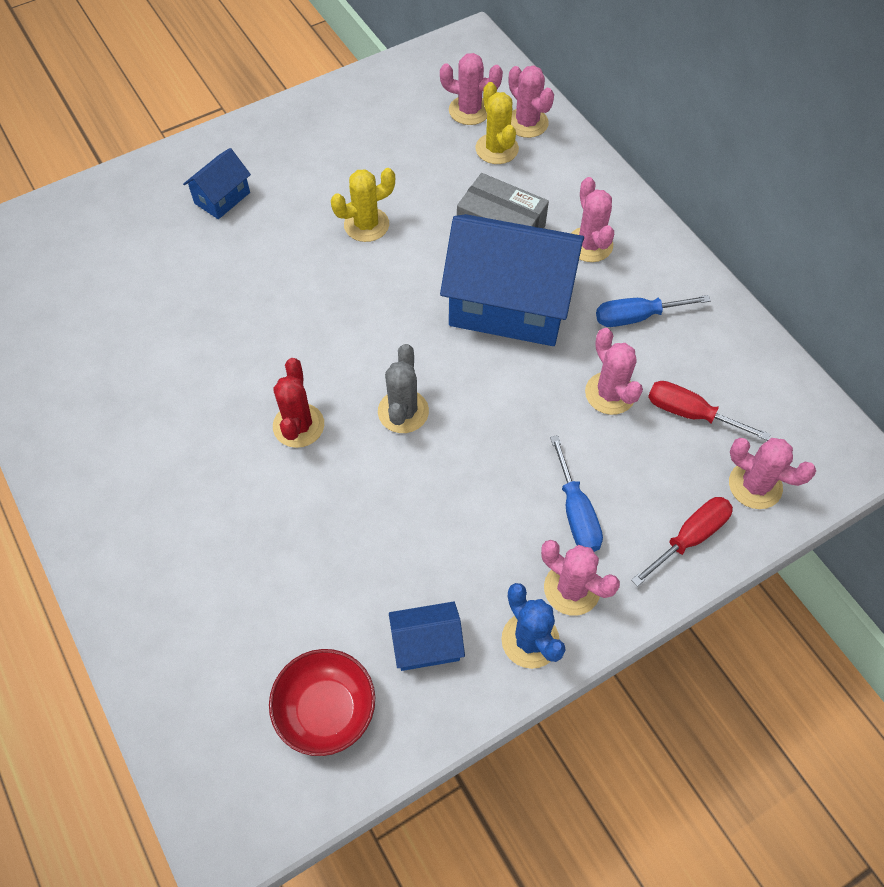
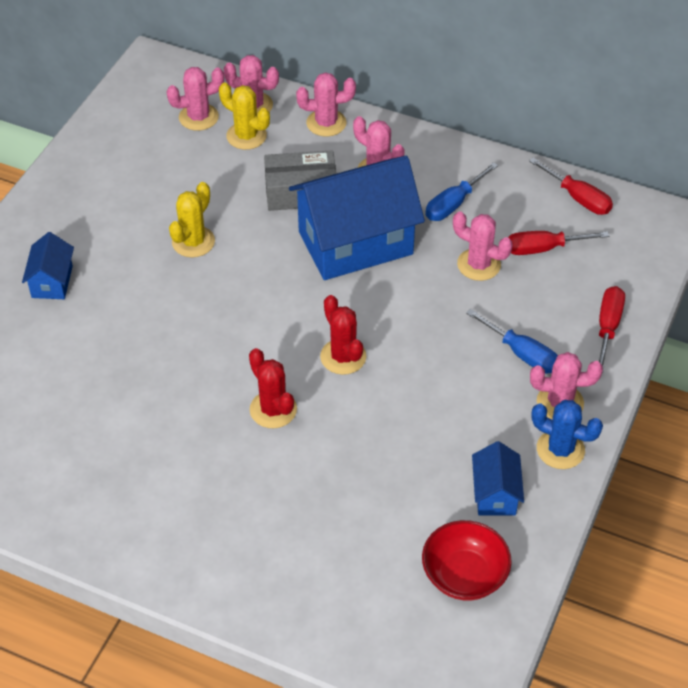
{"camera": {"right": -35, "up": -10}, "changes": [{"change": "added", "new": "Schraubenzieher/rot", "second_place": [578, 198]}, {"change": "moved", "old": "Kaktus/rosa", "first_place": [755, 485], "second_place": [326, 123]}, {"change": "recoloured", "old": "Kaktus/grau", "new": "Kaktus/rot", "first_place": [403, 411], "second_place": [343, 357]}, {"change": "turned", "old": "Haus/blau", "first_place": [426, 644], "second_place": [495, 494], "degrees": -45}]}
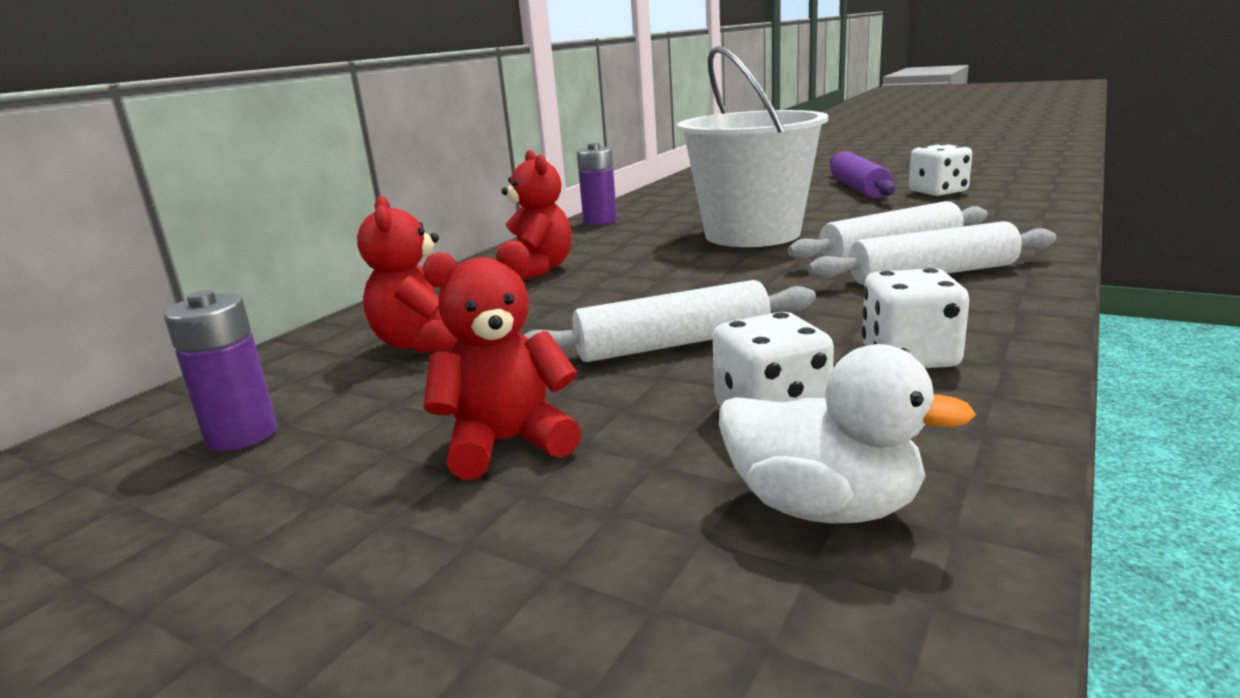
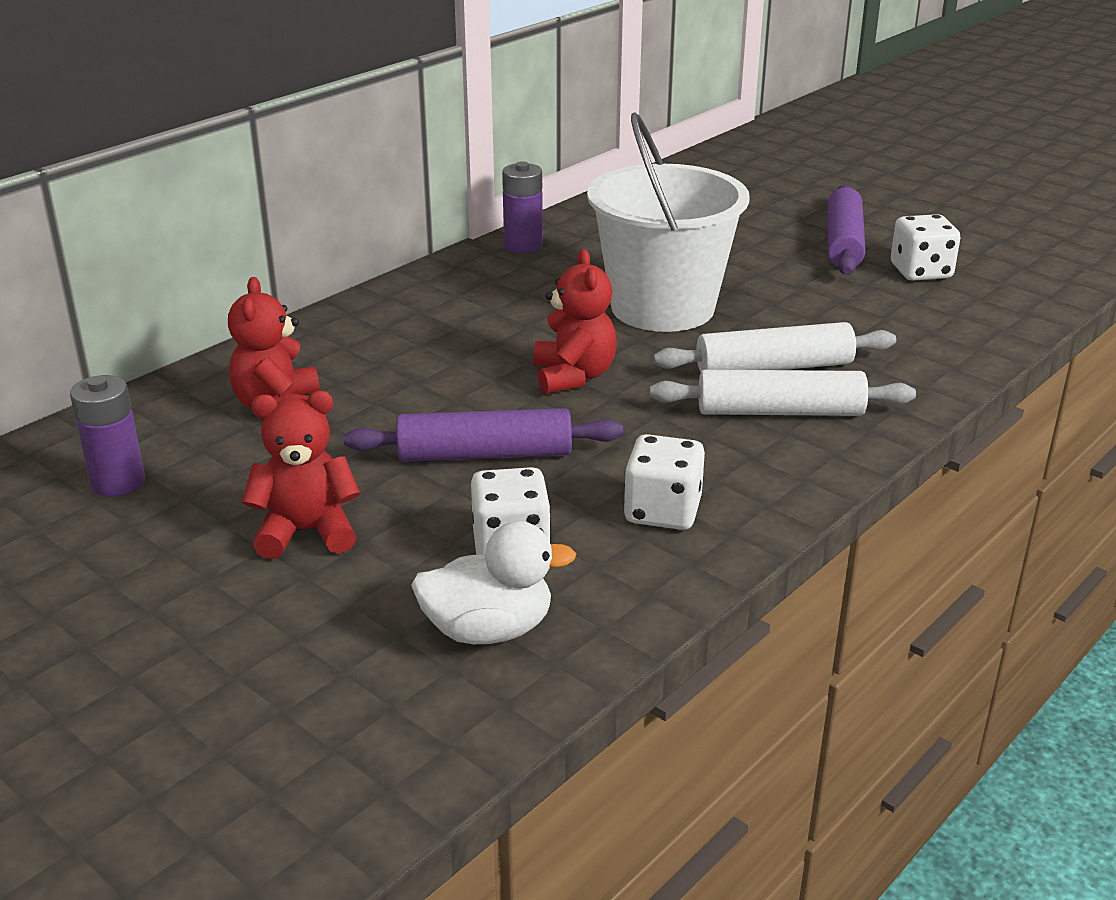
{"camera": {"right": 10, "up": 10}, "changes": [{"change": "moved", "old": "Teddybär/rot", "first_place": [537, 270], "second_place": [573, 376]}, {"change": "recoloured", "old": "Nudelholz/weiß", "new": "Nudelholz/lila", "first_place": [673, 344], "second_place": [485, 454]}, {"change": "turned", "old": "Ente/weiß", "first_place": [824, 507], "second_place": [488, 630], "degrees": -45}]}
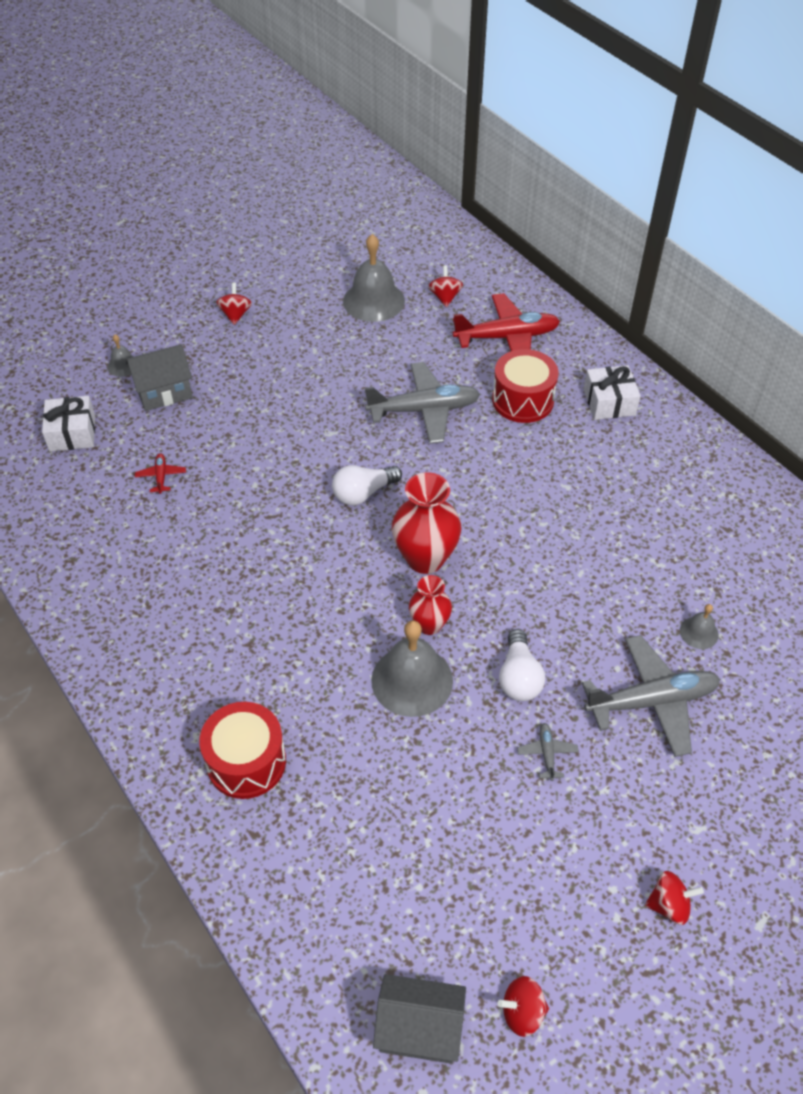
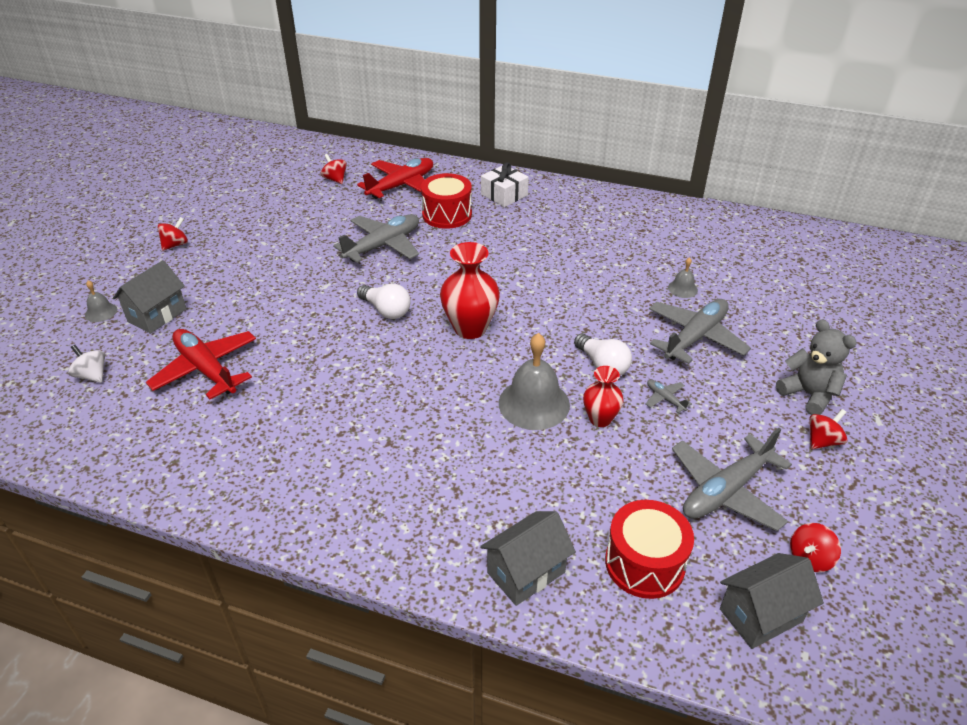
{"camera": {"right": -35, "up": -10}, "changes": [{"change": "removed", "old": "Glocke/grau", "first_place": [373, 301]}, {"change": "added", "new": "Haus/grau", "second_place": [526, 572]}, {"change": "added", "new": "Flugzeug/grau", "second_place": [726, 491]}, {"change": "added", "new": "Teddybär/grau", "second_place": [808, 394]}, {"change": "moved", "old": "Trommel/rot", "first_place": [246, 762], "second_place": [644, 563]}, {"change": "moved", "old": "Vase/rot", "first_place": [429, 625], "second_place": [600, 419]}, {"change": "replaced", "old": "Geschenk/weiß", "new": "Kreisel/weiß", "first_place": [72, 433], "second_place": [92, 375]}, {"change": "turned", "old": "Kreisel/rot", "first_place": [235, 315], "second_place": [175, 245], "degrees": 75}, {"change": "turned", "old": "Glühbirne/weiß", "first_place": [363, 493], "second_place": [386, 310], "degrees": -75}, {"change": "resized", "old": "Flugzeug/rot", "first_place": [161, 476], "second_place": [206, 369], "factor": 2.32}]}
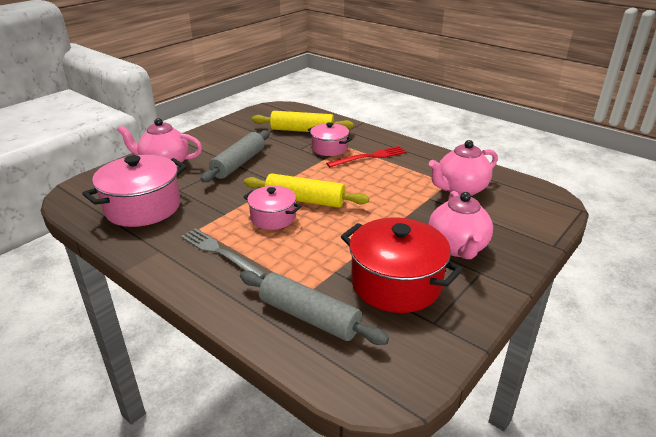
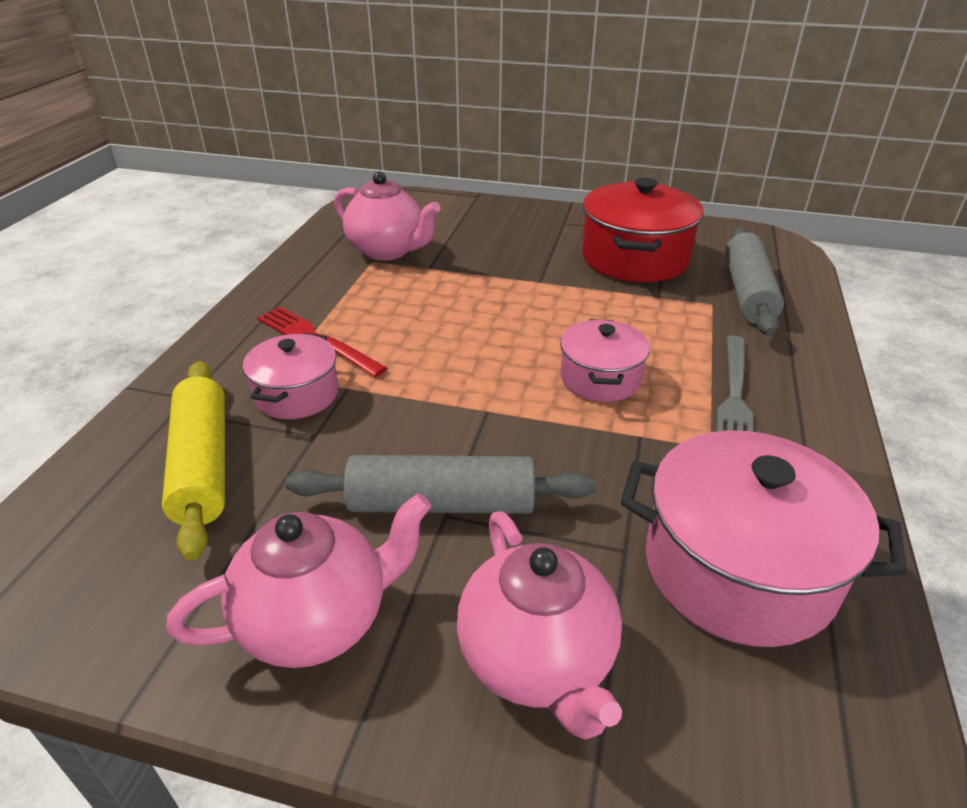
{"camera": {"right": -115, "up": 5}, "changes": [{"change": "removed", "old": "Nudelholz/gelb", "first_place": [305, 200]}, {"change": "moved", "old": "Teekanne/rosa", "first_place": [457, 247], "second_place": [317, 620]}]}
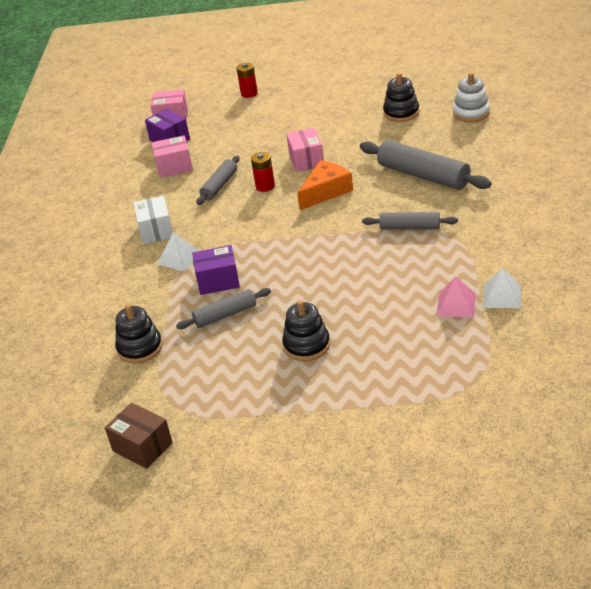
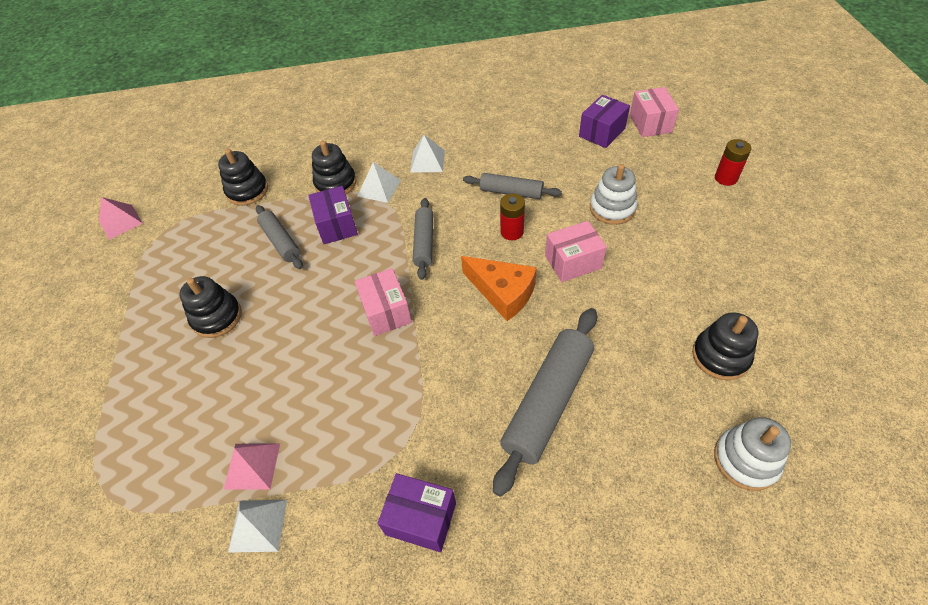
{"camera": {"right": 80, "up": 15}, "changes": [{"change": "added", "new": "Stapelspielzeug/schwarz", "second_place": [335, 183]}, {"change": "added", "new": "Schachtel/lila", "second_place": [421, 518]}, {"change": "added", "new": "Stapelspielzeug/weiß", "second_place": [612, 208]}, {"change": "moved", "old": "Schachtel/rosa", "first_place": [174, 167], "second_place": [386, 312]}, {"change": "moved", "old": "Nudelholz/grau", "first_place": [410, 227], "second_place": [424, 243]}, {"change": "replaced", "old": "Schachtel/braun", "new": "Pyramide/rosa", "first_place": [142, 447], "second_place": [120, 221]}, {"change": "replaced", "old": "Schachtel/weiß", "new": "Pyramide/weiß", "first_place": [156, 230], "second_place": [427, 161]}]}
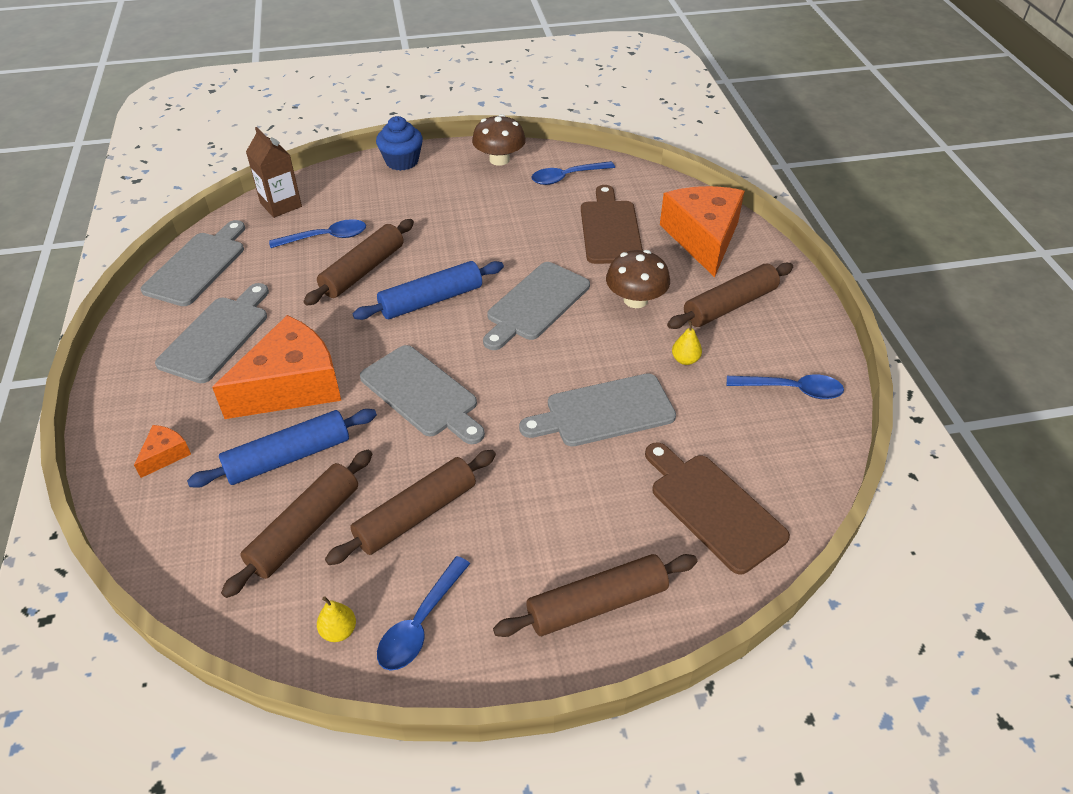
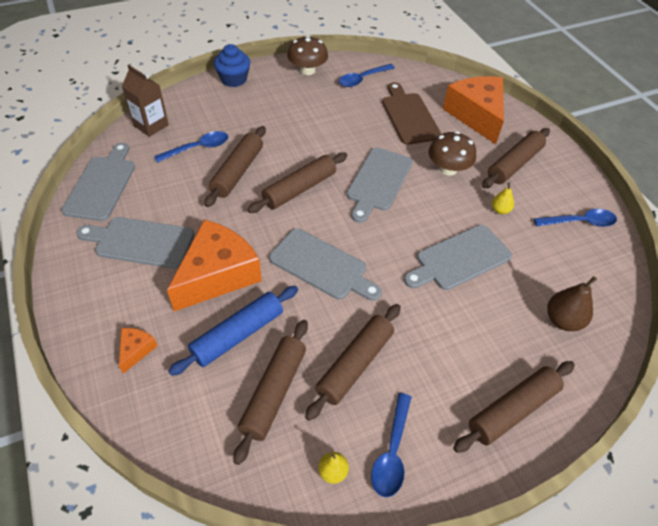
{"camera": {"right": -15, "up": 5}, "changes": [{"change": "replaced", "old": "Schneidebrett/braun", "new": "Birne/braun", "first_place": [713, 508], "second_place": [563, 320]}, {"change": "recoloured", "old": "Nudelholz/blau", "new": "Nudelholz/braun", "first_place": [431, 300], "second_place": [299, 189]}, {"change": "turned", "old": "Schneidebrett/grau", "first_place": [217, 336], "second_place": [141, 242], "degrees": -90}]}
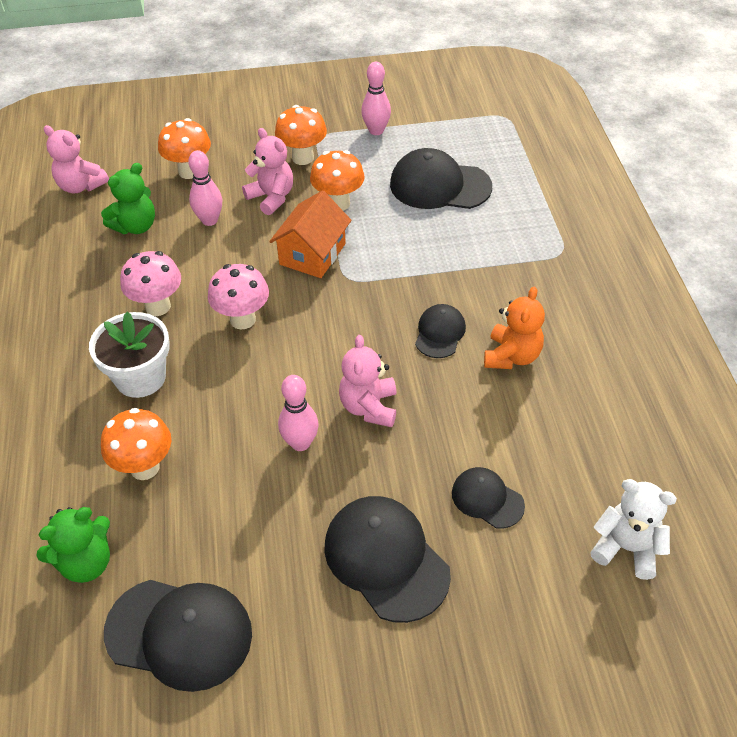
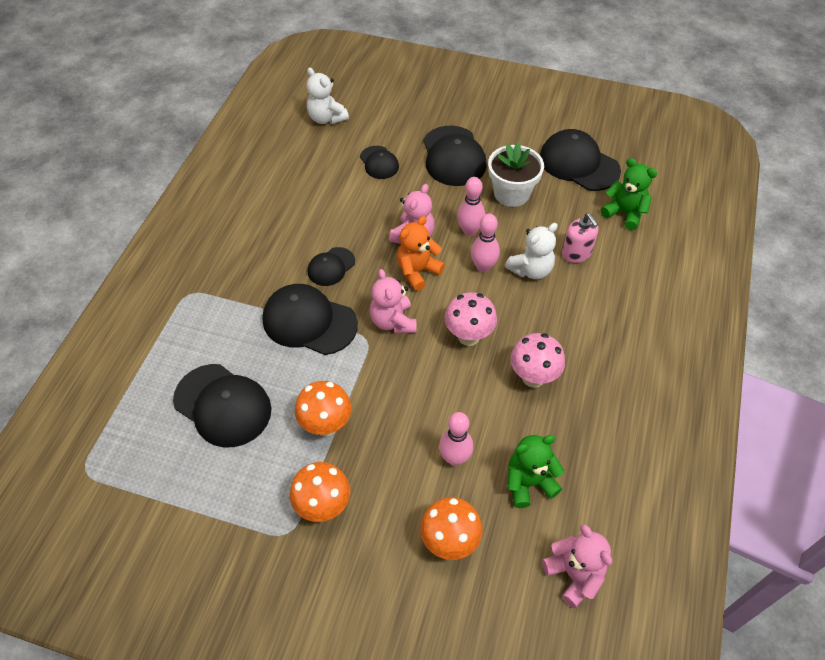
{"camera": {"right": -155, "up": 5}, "changes": [{"change": "removed", "old": "Haus/orange", "first_place": [312, 254]}, {"change": "added", "new": "Kappe/schwarz", "second_place": [309, 322]}, {"change": "added", "new": "Teddybär/weiß", "second_place": [531, 270]}, {"change": "moved", "old": "Blumentopf/weiß", "first_place": [140, 378], "second_place": [511, 193]}, {"change": "moved", "old": "Teddybär/rosa", "first_place": [271, 198], "second_place": [393, 321]}, {"change": "moved", "old": "Bowlingkegel/rosa", "first_place": [376, 131], "second_place": [483, 267]}, {"change": "moved", "old": "Teddybär/orange", "first_place": [511, 356], "second_place": [417, 271]}, {"change": "replaced", "old": "Pilz/orange", "new": "Seifenspender/rosa", "first_place": [145, 467], "second_place": [576, 253]}, {"change": "turned", "old": "Teddybär/grün", "first_place": [86, 563], "second_place": [624, 213], "degrees": 45}]}
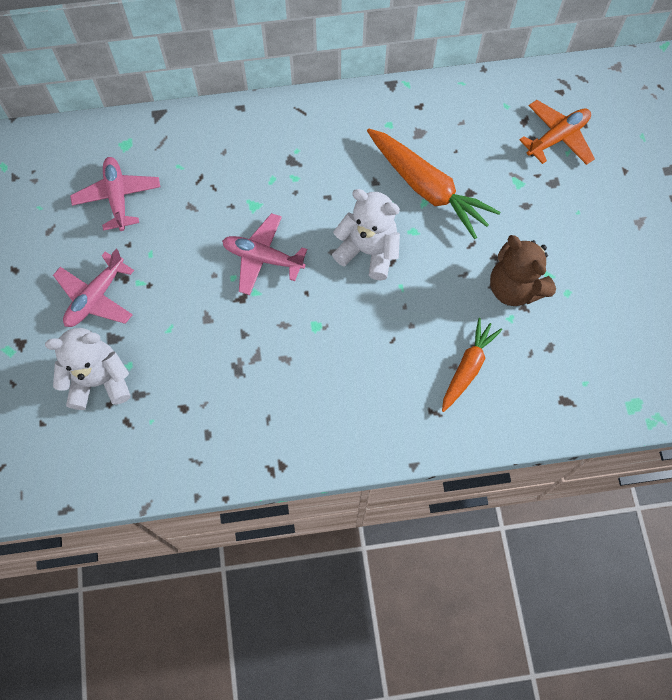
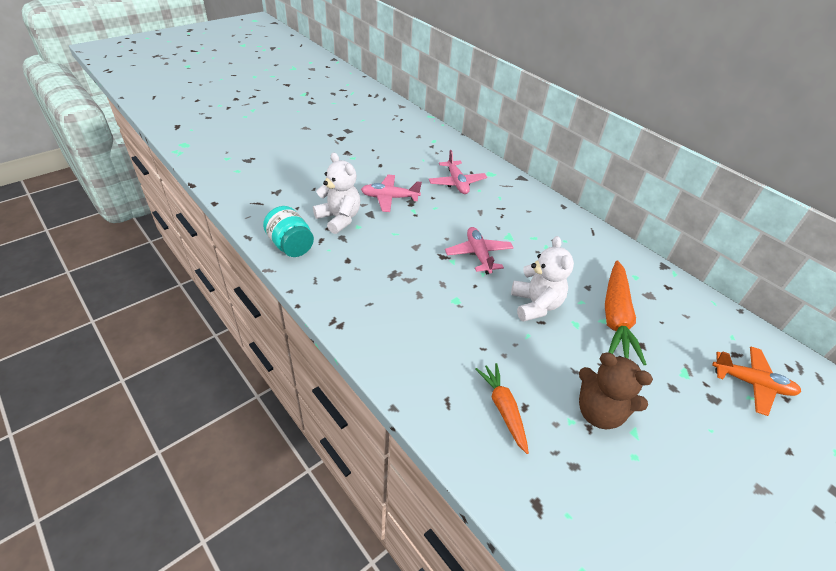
{"camera": {"right": 55, "up": -25}, "changes": [{"change": "added", "new": "Einmachglas/türkis", "second_place": [290, 245]}, {"change": "turned", "old": "Flugzeug/rosa", "first_place": [118, 197], "second_place": [457, 183], "degrees": 120}, {"change": "turned", "old": "Karotte/orange", "first_place": [468, 367], "second_place": [503, 409], "degrees": -105}, {"change": "turned", "old": "Teddybär/braun", "first_place": [515, 288], "second_place": [599, 412], "degrees": -75}]}
